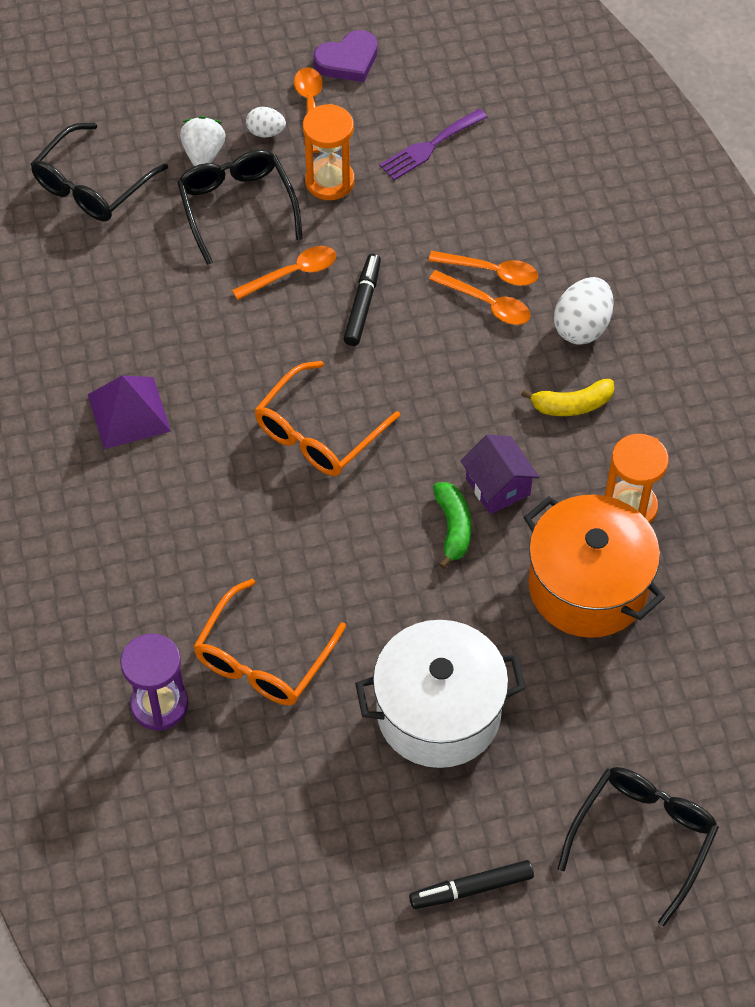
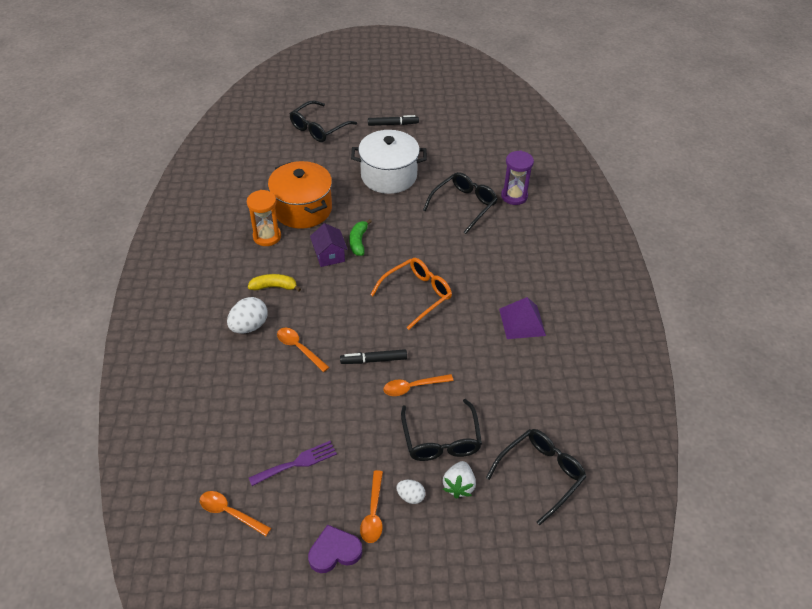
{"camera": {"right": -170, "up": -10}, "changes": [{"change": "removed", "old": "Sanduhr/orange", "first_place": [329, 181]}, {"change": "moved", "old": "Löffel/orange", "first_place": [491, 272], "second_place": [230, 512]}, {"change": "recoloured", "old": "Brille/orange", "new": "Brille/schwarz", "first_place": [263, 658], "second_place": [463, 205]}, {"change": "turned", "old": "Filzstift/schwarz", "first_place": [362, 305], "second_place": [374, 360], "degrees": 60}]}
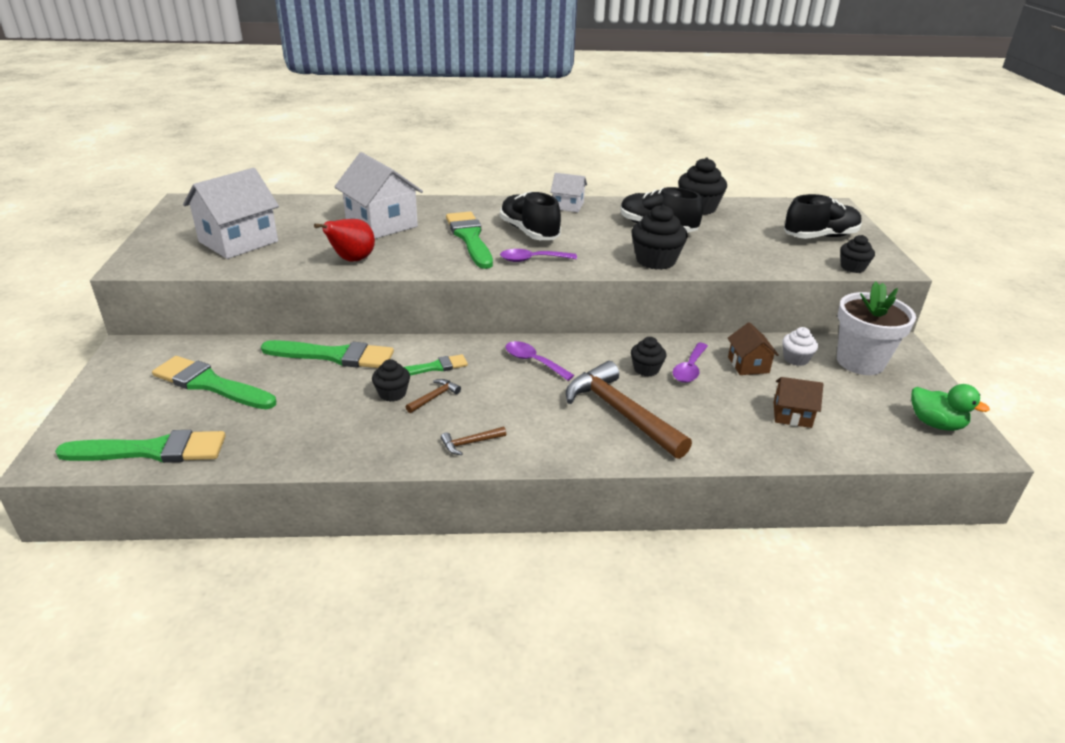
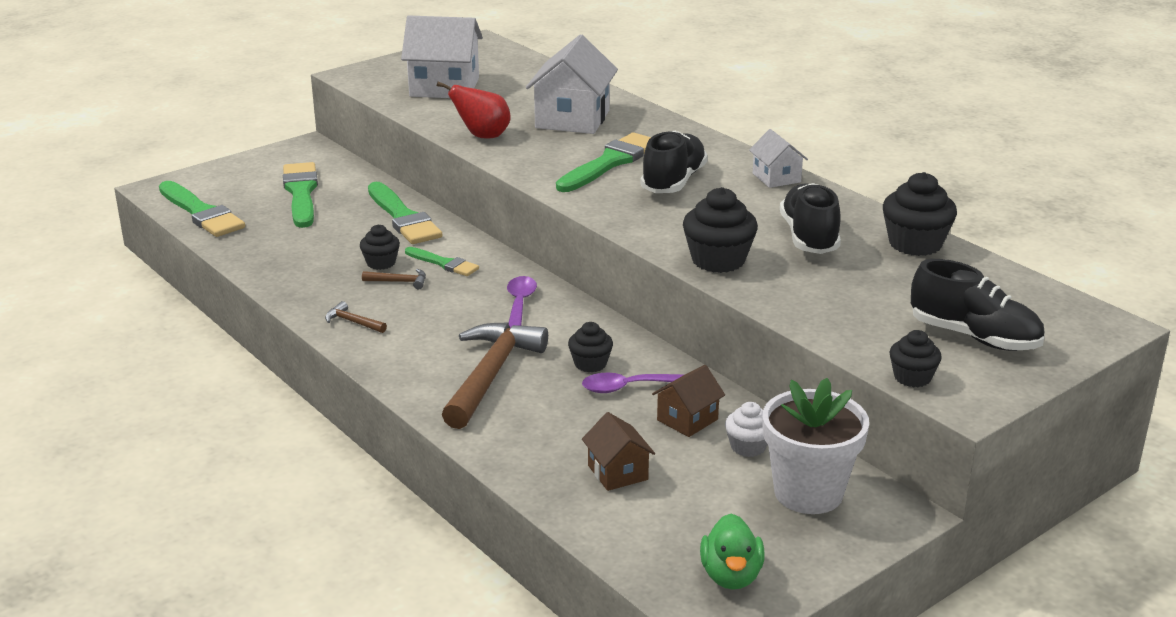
{"camera": {"right": 55, "up": -5}, "changes": [{"change": "removed", "old": "Löffel/lila", "first_place": [532, 260]}]}
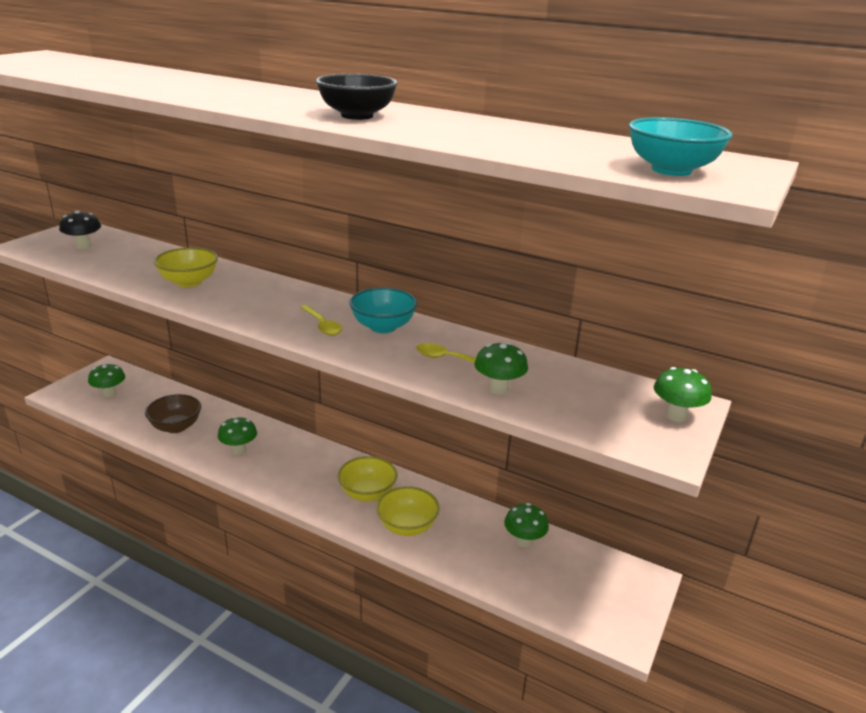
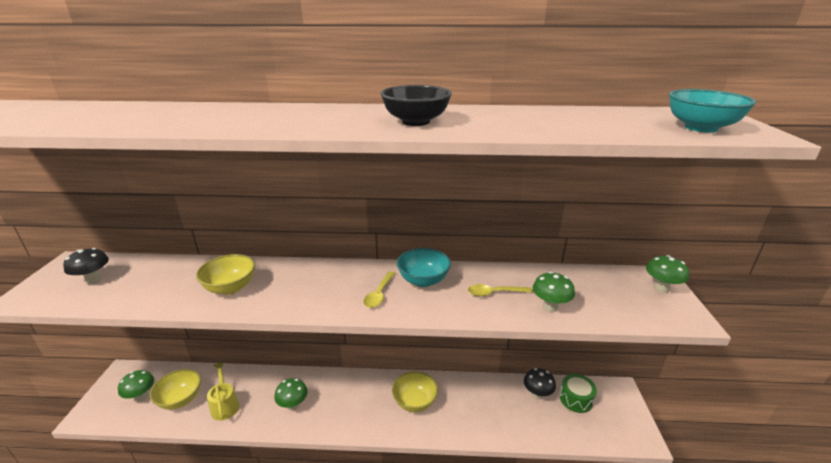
{"camera": {"right": -25, "up": 0}, "changes": [{"change": "added", "new": "Trommel/grün", "second_place": [575, 399]}, {"change": "moved", "old": "Schüssel/gelb", "first_place": [407, 526], "second_place": [180, 399]}, {"change": "replaced", "old": "Schüssel/braun", "new": "Gießkanne/gelb", "first_place": [176, 427], "second_place": [225, 405]}, {"change": "recoloured", "old": "Pilz/grün", "new": "Pilz/schwarz", "first_place": [524, 541], "second_place": [537, 394]}, {"change": "turned", "old": "Löffel/gelb", "first_place": [322, 325], "second_place": [379, 294], "degrees": 75}]}
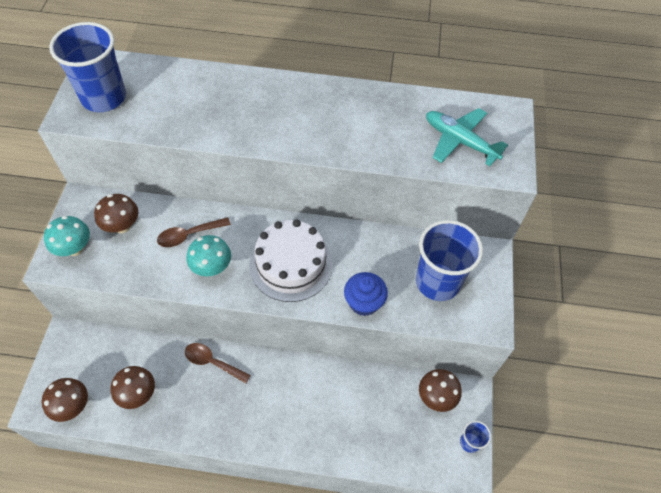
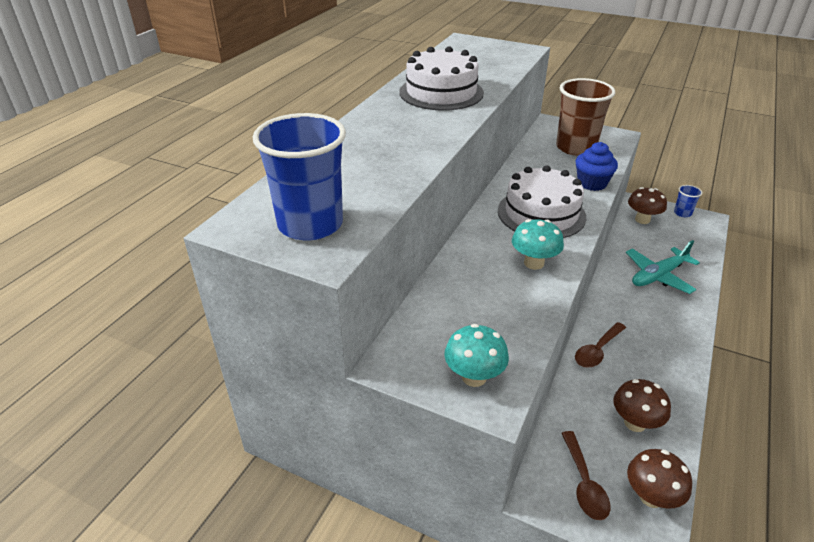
{"camera": {"right": -70, "up": -20}, "changes": [{"change": "removed", "old": "Pilz/braun", "first_place": [122, 226]}, {"change": "added", "new": "Kuchen/weiß", "second_place": [441, 92]}, {"change": "moved", "old": "Löffel/braun", "first_place": [189, 235], "second_place": [584, 483]}, {"change": "moved", "old": "Flugzeug/türkis", "first_place": [460, 141], "second_place": [658, 276]}, {"change": "recoloured", "old": "Becher/blau", "new": "Becher/braun", "first_place": [437, 282], "second_place": [575, 148]}]}
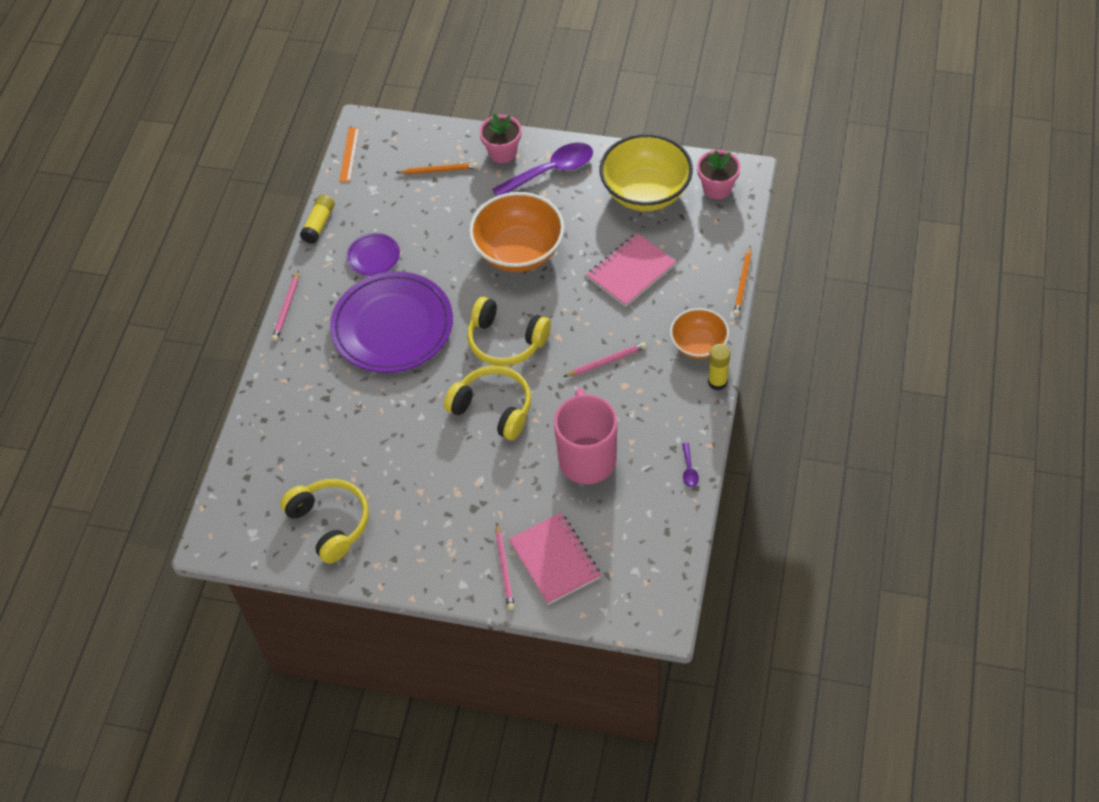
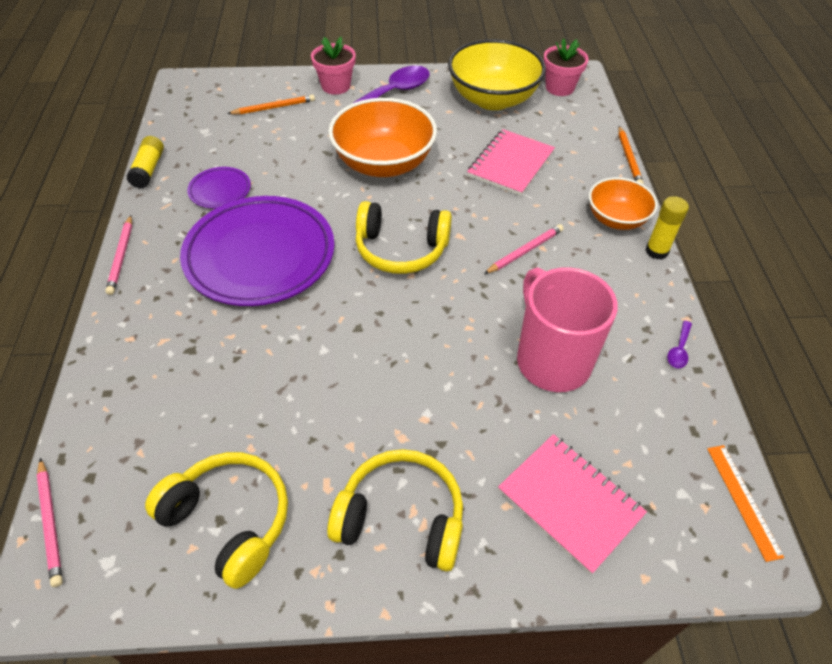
{"camera": {"right": -20, "up": -5}, "changes": [{"change": "moved", "old": "Lineal/orange", "first_place": [349, 154], "second_place": [743, 500]}, {"change": "moved", "old": "Kopfhörer/gelb", "first_place": [493, 408], "second_place": [401, 518]}, {"change": "moved", "old": "Bleistift/rosa", "first_place": [504, 568], "second_place": [50, 523]}, {"change": "turned", "old": "Löffel/lila", "first_place": [689, 470], "second_place": [679, 350], "degrees": 45}]}
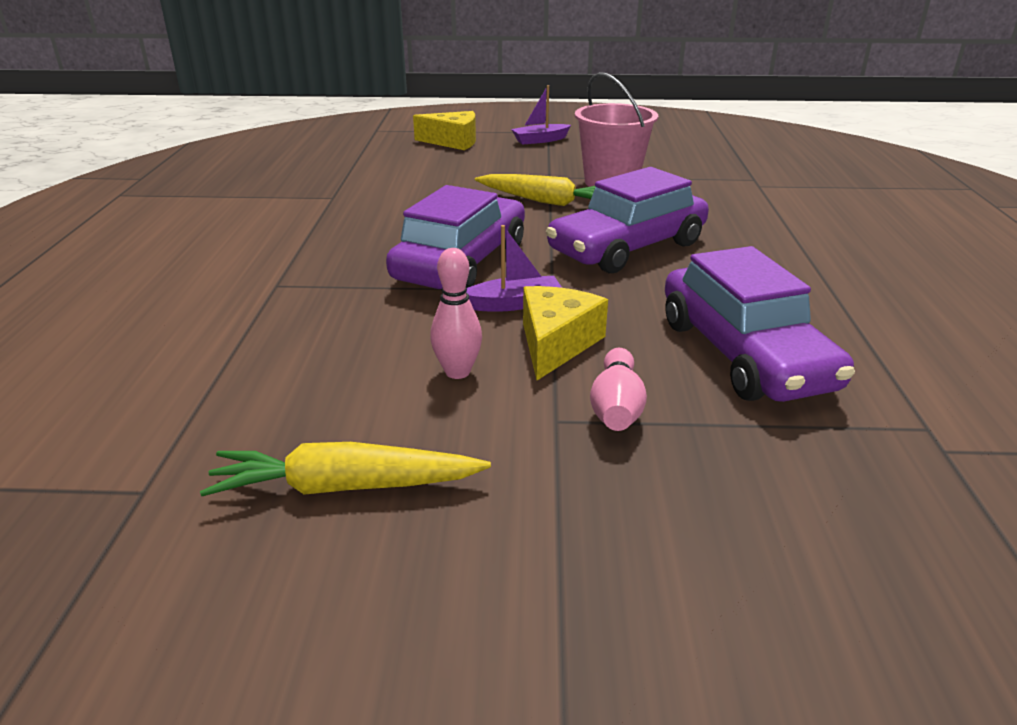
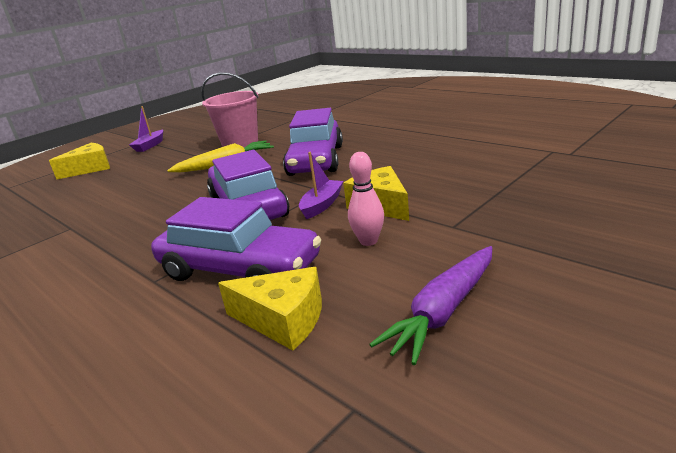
{"camera": {"right": -45, "up": -5}, "changes": [{"change": "removed", "old": "Bowlingkegel/rosa", "first_place": [616, 407]}, {"change": "added", "new": "Käse/gelb", "second_place": [283, 320]}, {"change": "moved", "old": "Auto/lila", "first_place": [744, 354], "second_place": [239, 269]}, {"change": "recoloured", "old": "Karotte/gelb", "new": "Karotte/lila", "first_place": [345, 487], "second_place": [444, 311]}]}
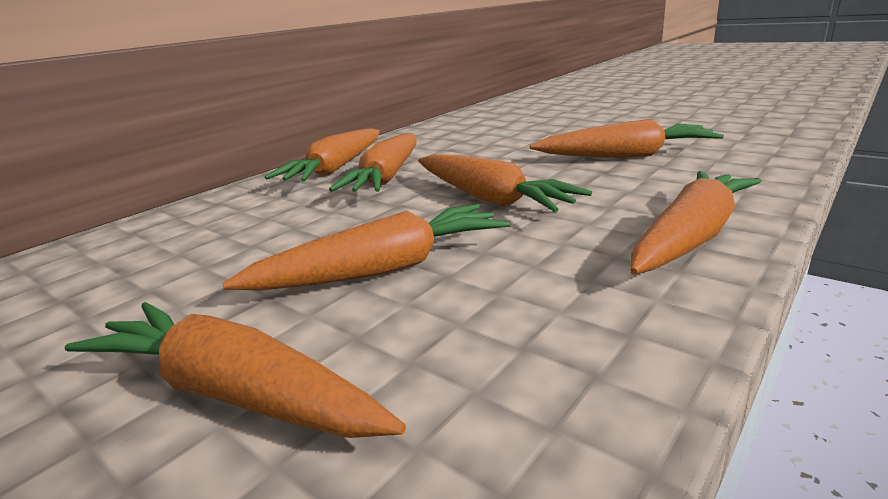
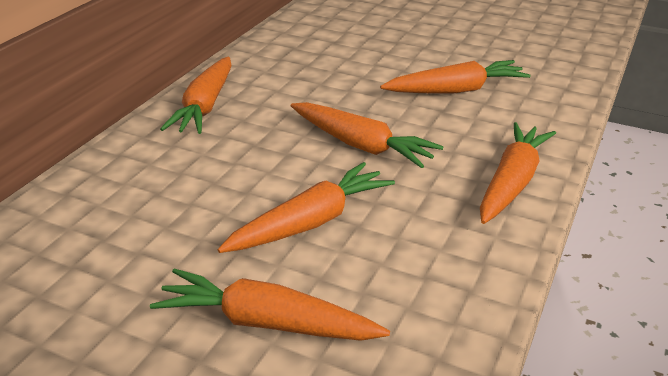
{"camera": {"right": -15, "up": 10}, "changes": [{"change": "removed", "old": "Karotte/orange", "first_place": [386, 177]}]}
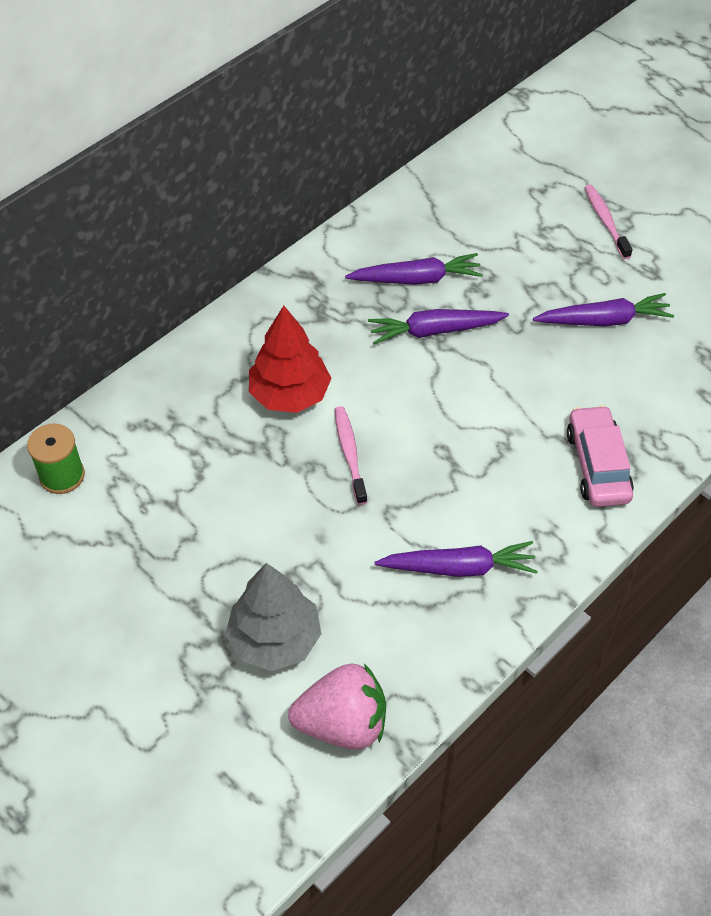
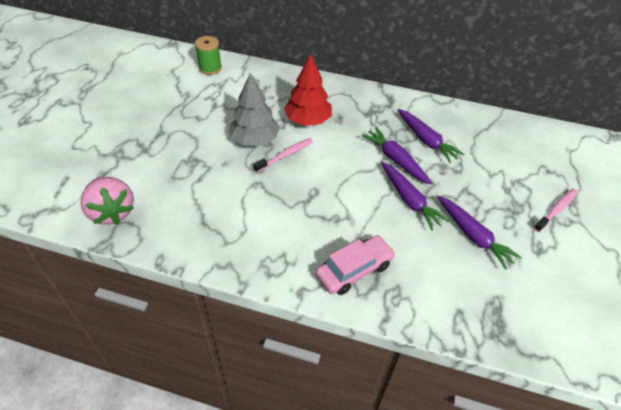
{"camera": {"right": 60, "up": -5}, "changes": [{"change": "moved", "old": "Baum/grau", "first_place": [275, 639], "second_place": [255, 140]}, {"change": "moved", "old": "Karotte/lila", "first_place": [458, 567], "second_place": [409, 199]}]}
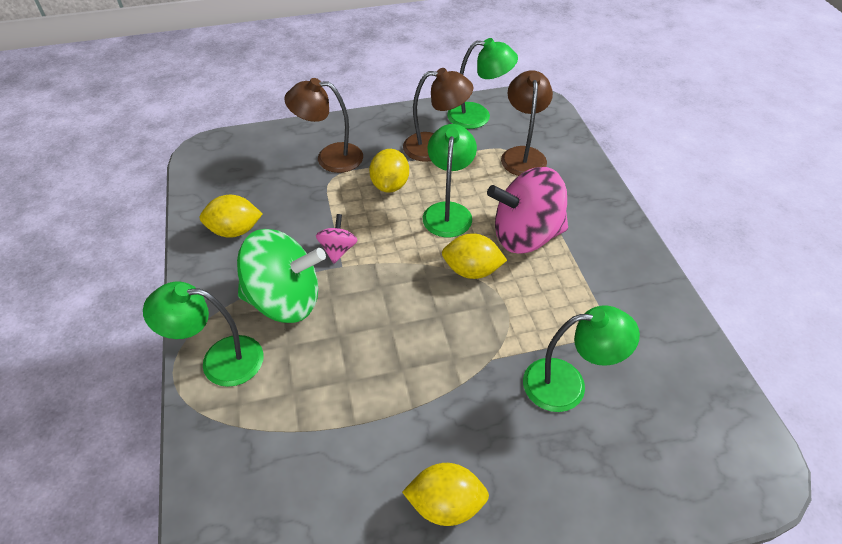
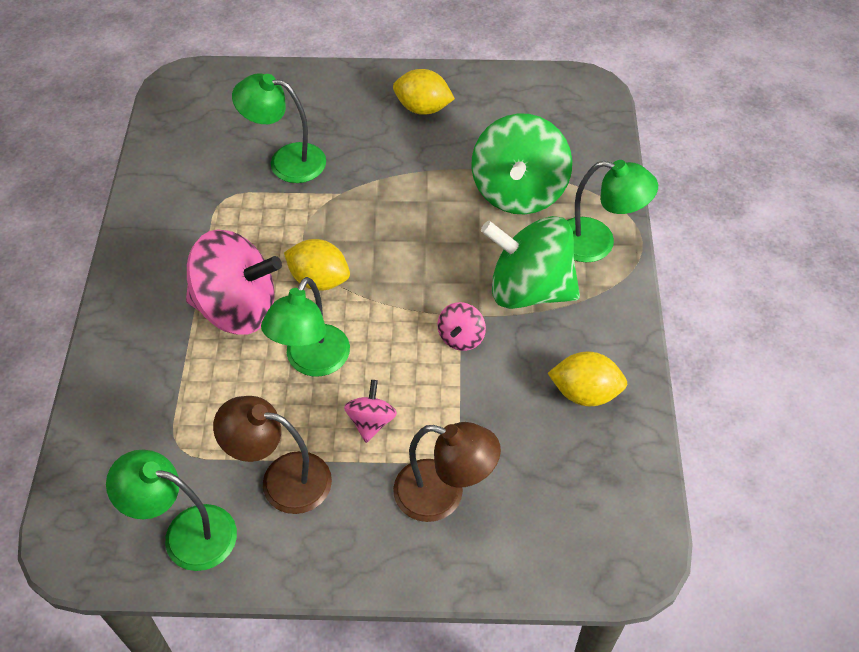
{"camera": {"right": -165, "up": 5}, "changes": [{"change": "removed", "old": "Lampe/braun", "first_place": [523, 155]}, {"change": "added", "new": "Kreisel/grün", "second_place": [518, 191]}, {"change": "replaced", "old": "Zitrone/gelb", "new": "Kreisel/rosa", "first_place": [390, 185], "second_place": [371, 421]}]}
